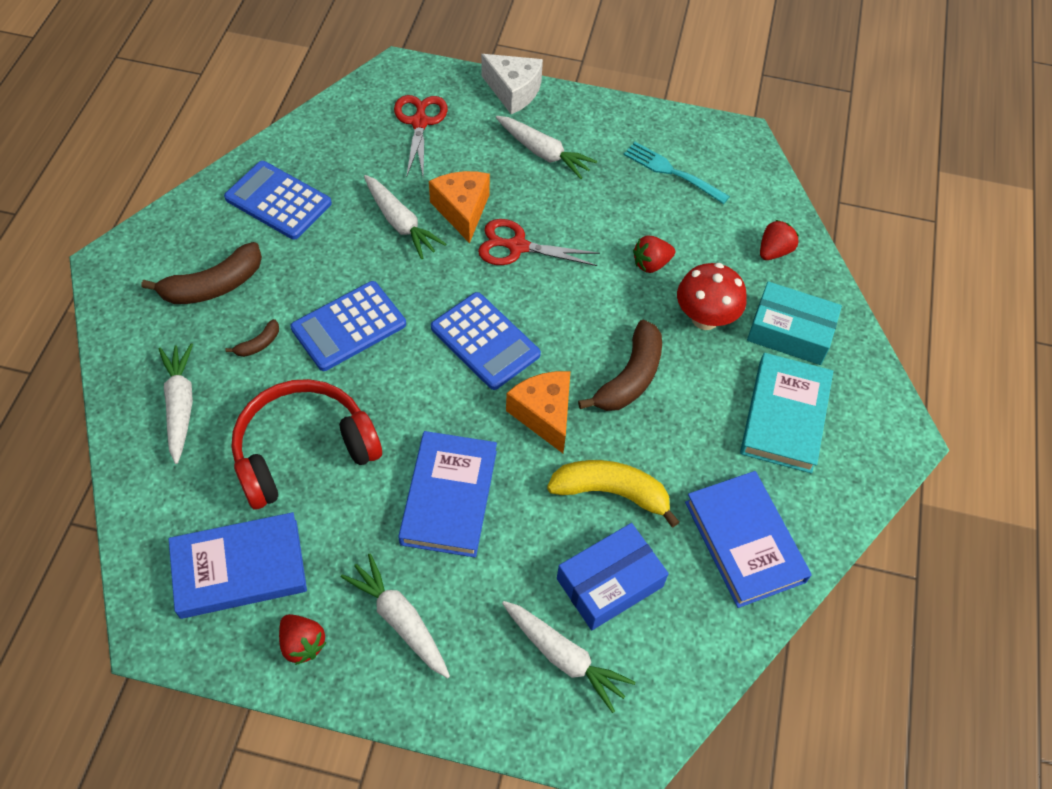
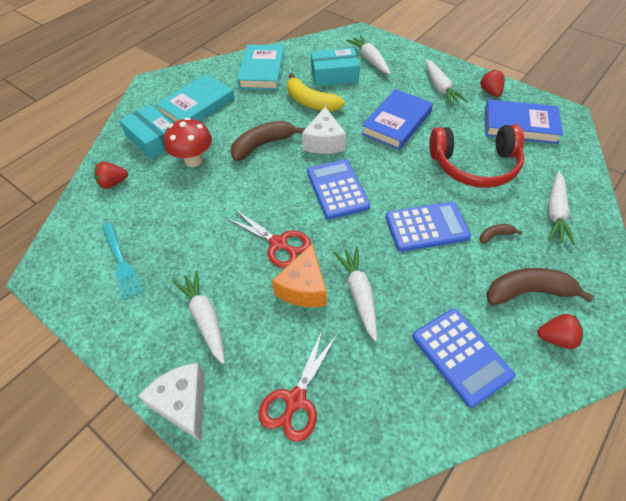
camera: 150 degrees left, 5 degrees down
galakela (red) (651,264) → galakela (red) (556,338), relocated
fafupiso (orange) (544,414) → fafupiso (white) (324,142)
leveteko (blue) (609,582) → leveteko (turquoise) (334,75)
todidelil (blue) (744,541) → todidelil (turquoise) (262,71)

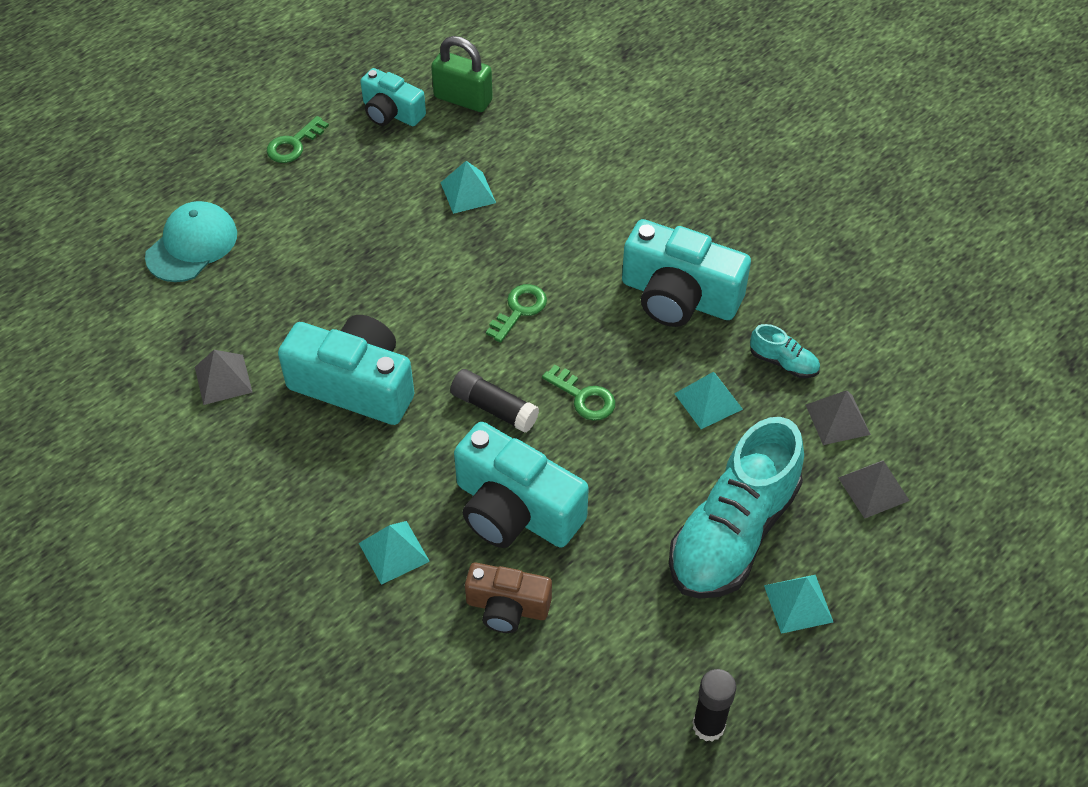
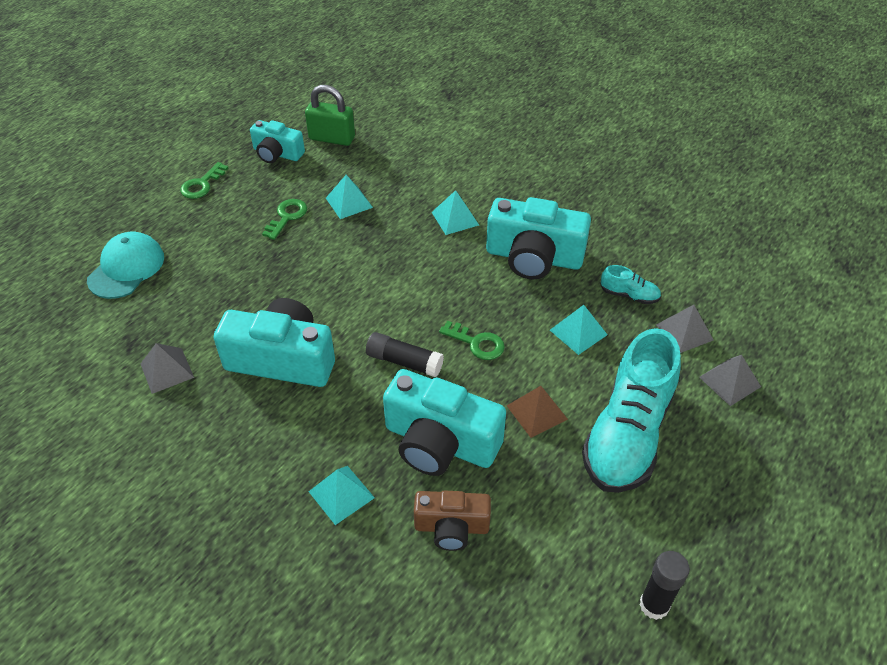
camera: 10 degrees left, 5 degrees down
- → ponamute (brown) (537,412)
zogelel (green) (519,310) → zogelel (green) (287,217), relocated
ponamute (turquoise) (798,603) → ponamute (turquoise) (455,218), relocated

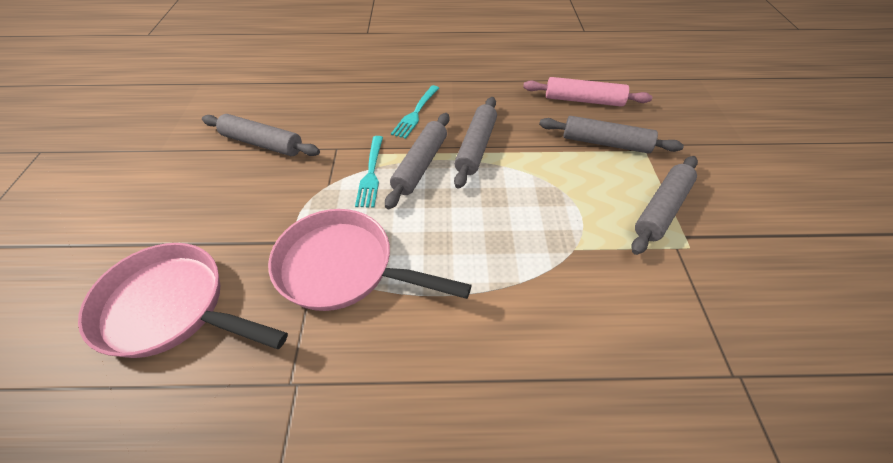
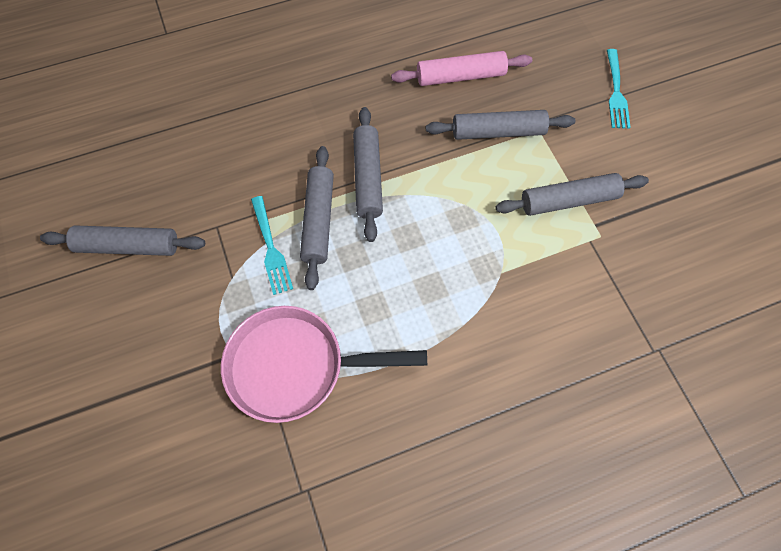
camera: 20 degrees left, 15 degrees up
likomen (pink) (172,308) → -
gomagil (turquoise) (416,113) → gomagil (turquoise) (616,91), relocated
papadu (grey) (661,209) → papadu (grey) (569,201), 60 degrees clockwise

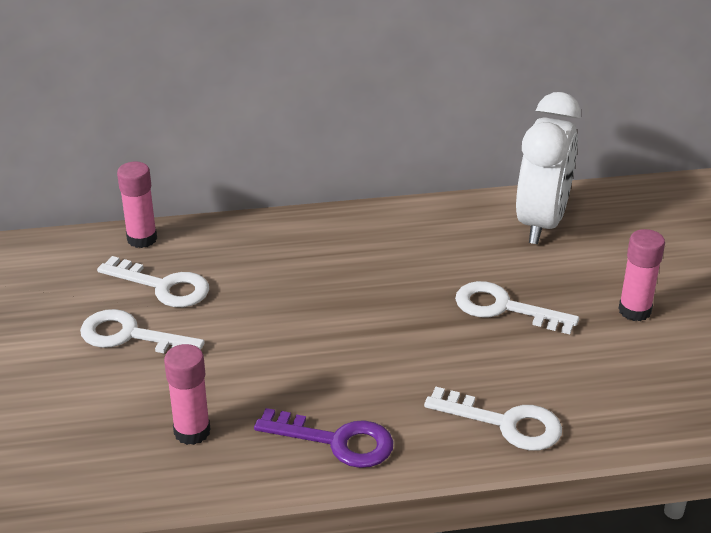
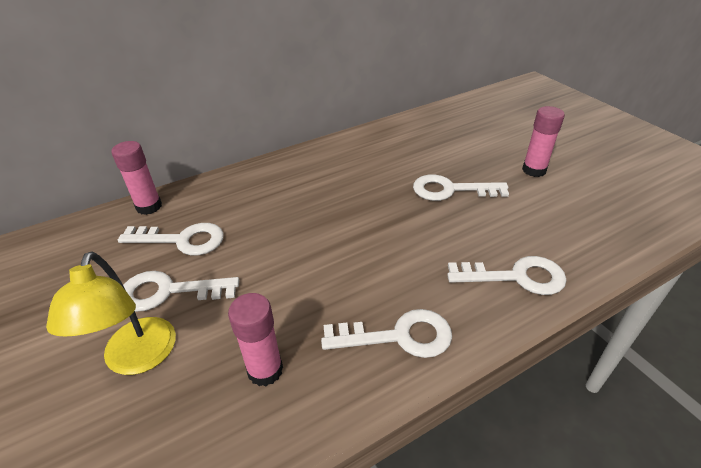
camera: 20 degrees left, 5 degrees up
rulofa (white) (541,223) → -
- → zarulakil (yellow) (137,359)
zogelel (purple) (337,441) → zogelel (white) (399,336)

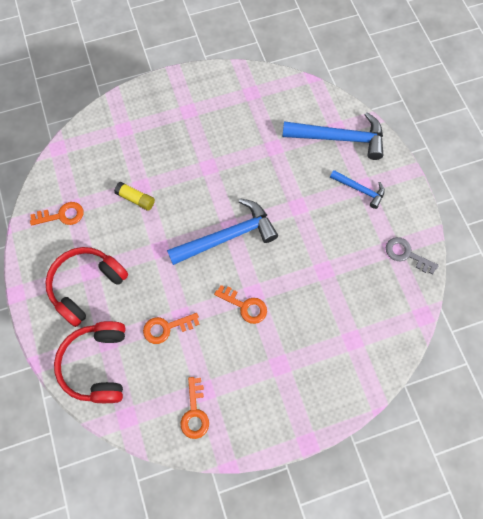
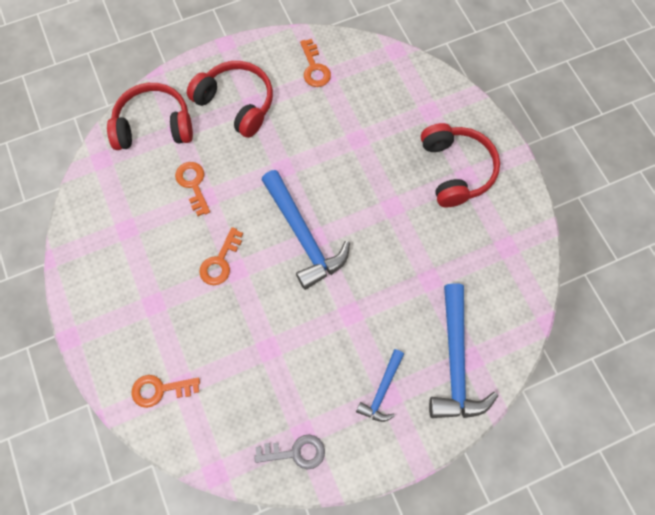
camera: 85 degrees right, 0 degrees up
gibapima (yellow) (136,199) → -
- → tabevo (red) (456,170)
zogelel (orange) (194,413) → zogelel (orange) (160,389), relocated
zogelel (grey) (406,254) → zogelel (grey) (296,452), 60 degrees clockwise

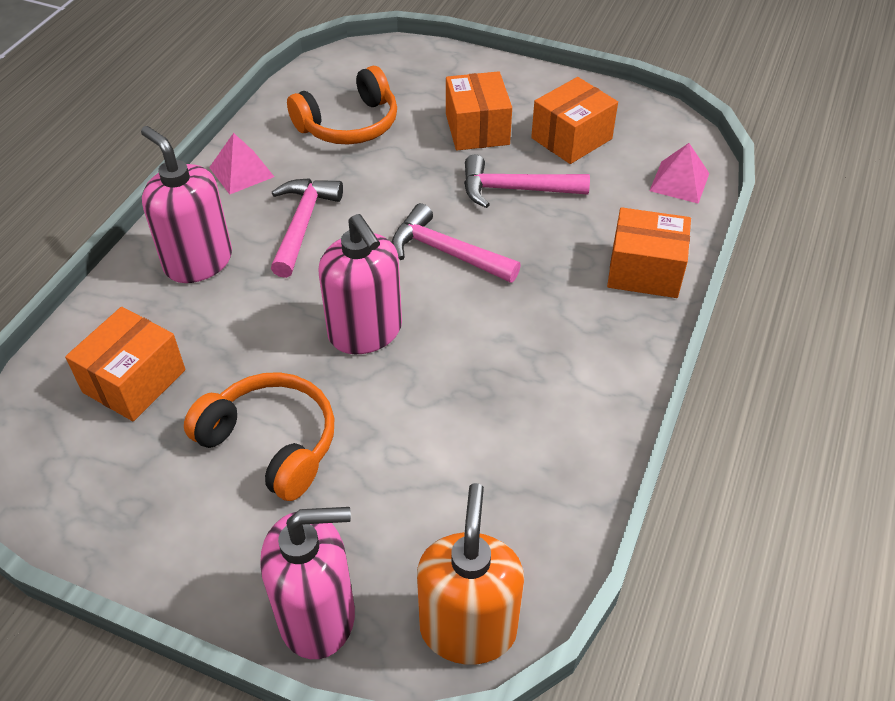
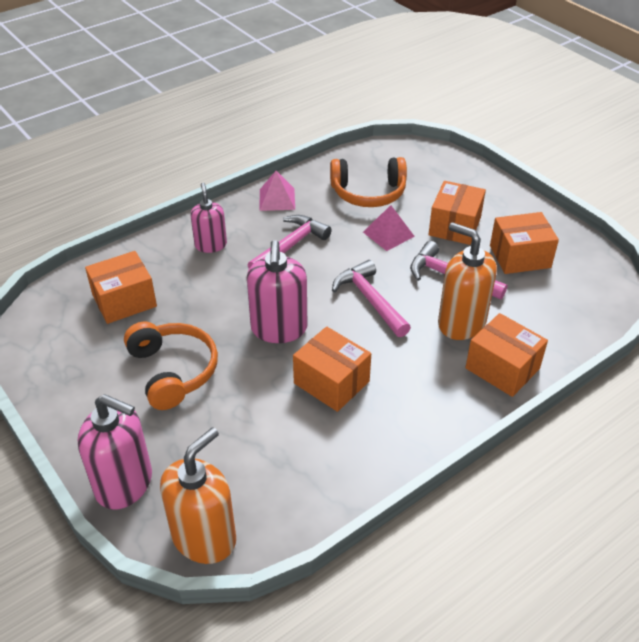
camera: 30 degrees right, 5 degrees down
- → leveteko (orange) (331,382)
- → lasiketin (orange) (461,323)
ponamute (pink) (679,182) → ponamute (pink) (388,234), relocated
lasiketin (pink) (198,262) → lasiketin (pink) (211,245), x0.63

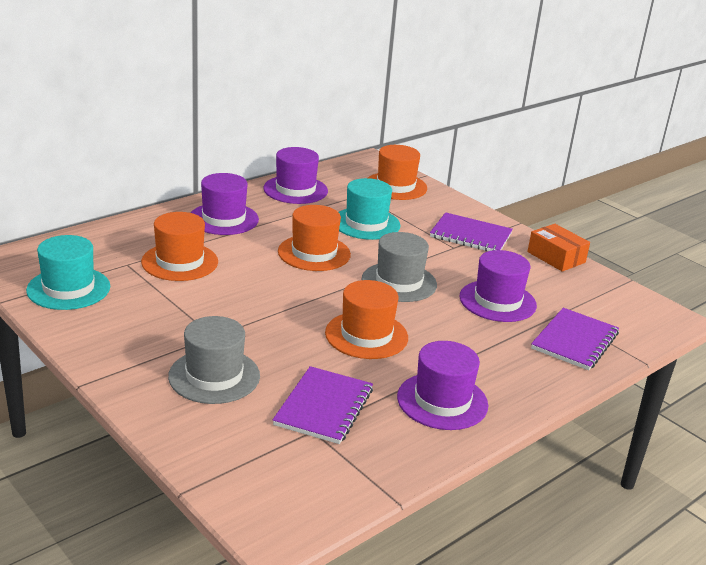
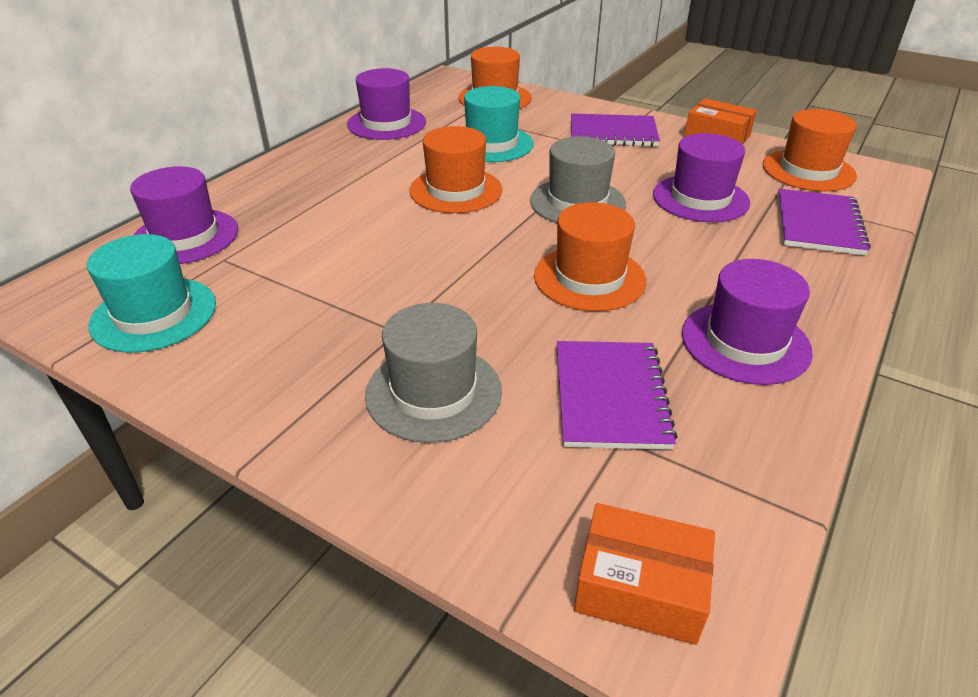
camera: 15 degrees left, 10 degrees up
- → leveteko (orange) (640,588)
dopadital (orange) (179,262) → dopadital (orange) (808,170), relocated
dopadital (purple) (223,219) → dopadital (purple) (185,237), relocated

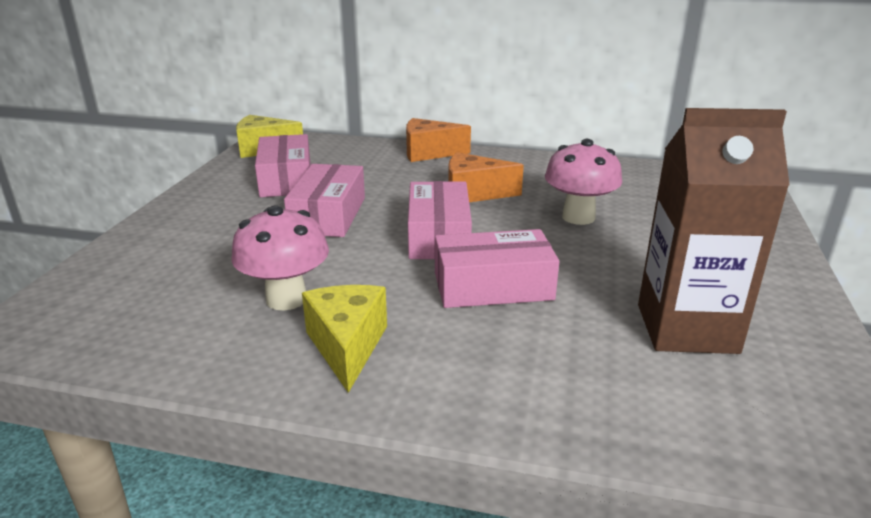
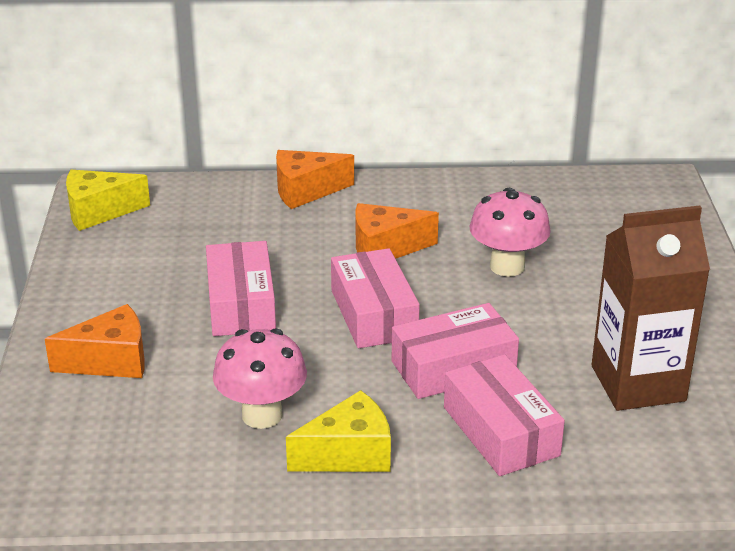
camera: 15 degrees left, 5 degrees up
- → fafupiso (orange) (111,361)
leveteko (pink) (286,179) → leveteko (pink) (500,431), relocated
fafupiso (yellow) (347,346) → fafupiso (yellow) (349,454), 90 degrees clockwise

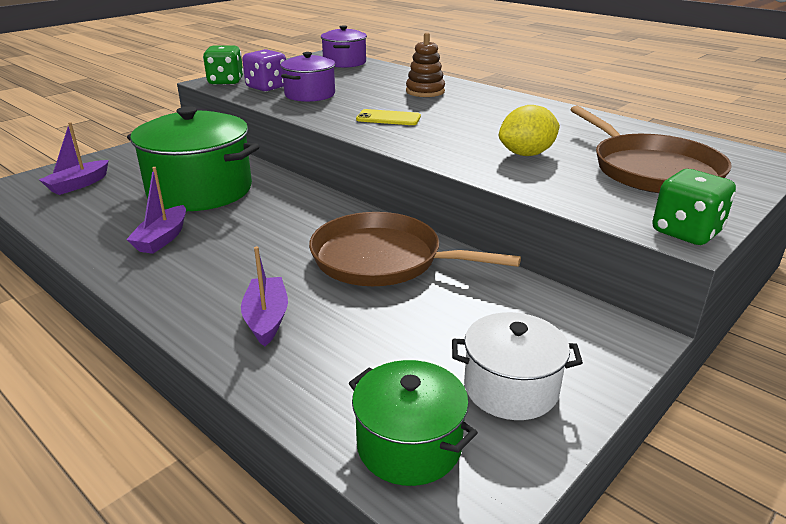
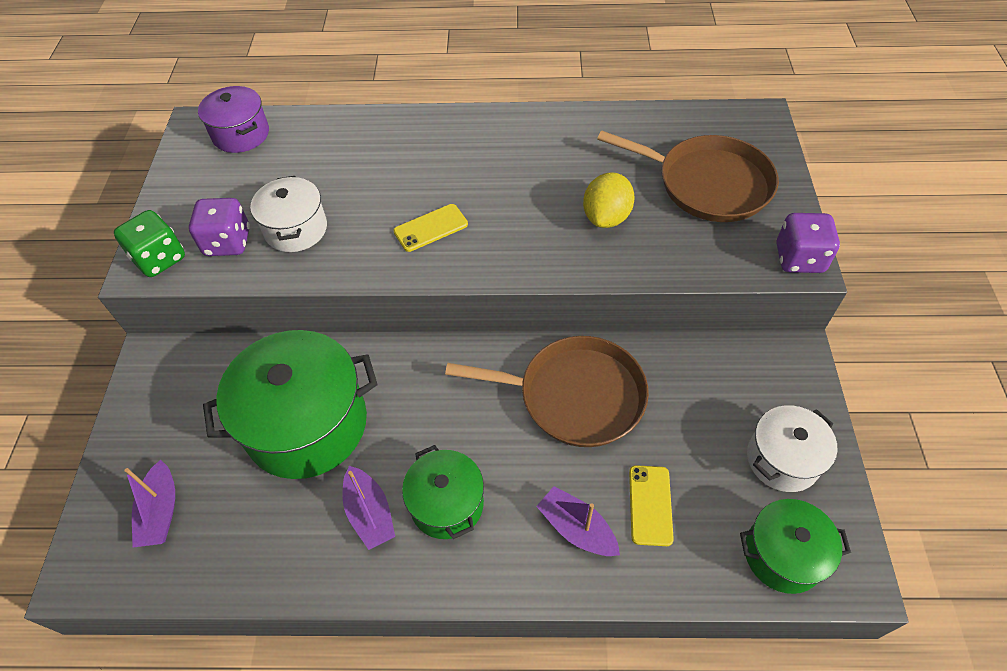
camera: 40 degrees left, 25 degrees up
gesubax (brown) (425,91) → -
- → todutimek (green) (447,504)
- → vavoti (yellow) (650,505)
todutimek (purple) (310,94) → todutimek (white) (296,229)
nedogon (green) (686,232) → nedogon (purple) (799,259)
likomen (brown) (383,259) → likomen (brown) (575,396), 150 degrees counterclockwise

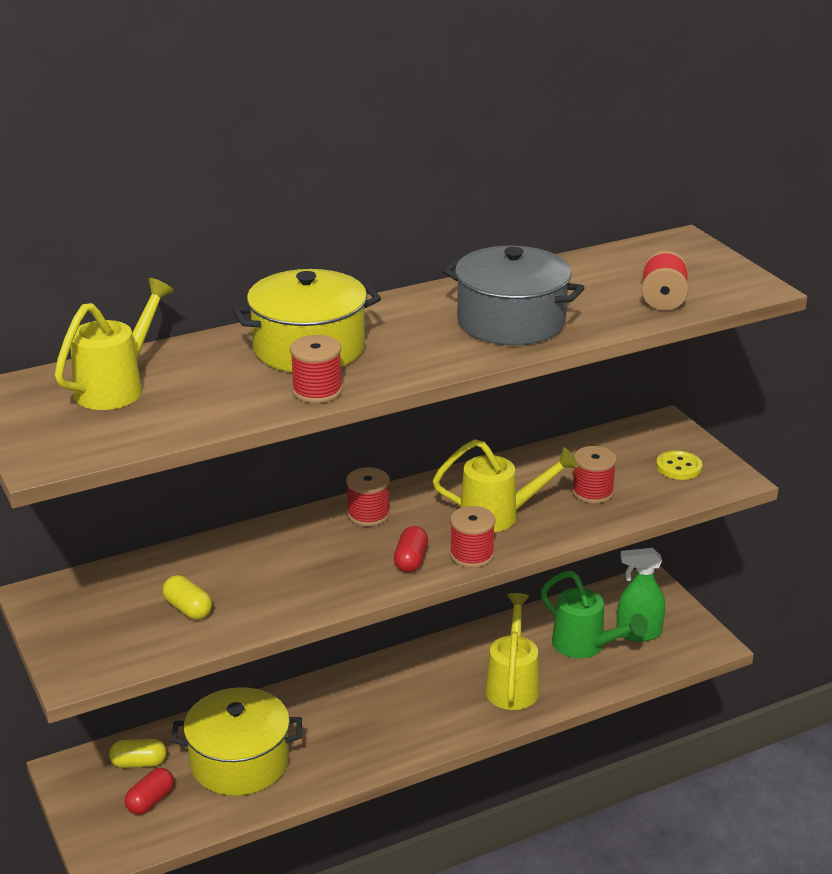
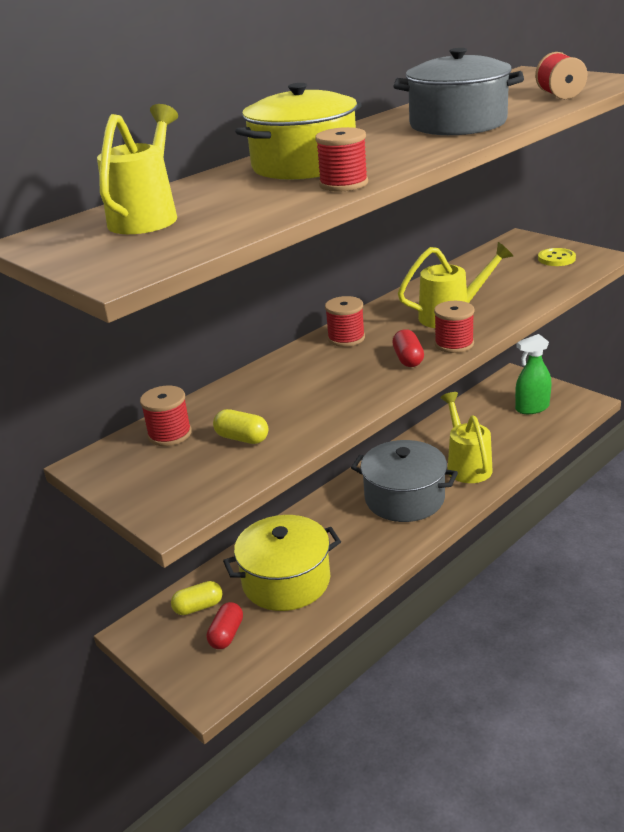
camera: 15 degrees left, 0 degrees up
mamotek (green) (585,646) → -
- → todutimek (grey) (404,498)
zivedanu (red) (592,492) → zivedanu (red) (170,434), relocated

